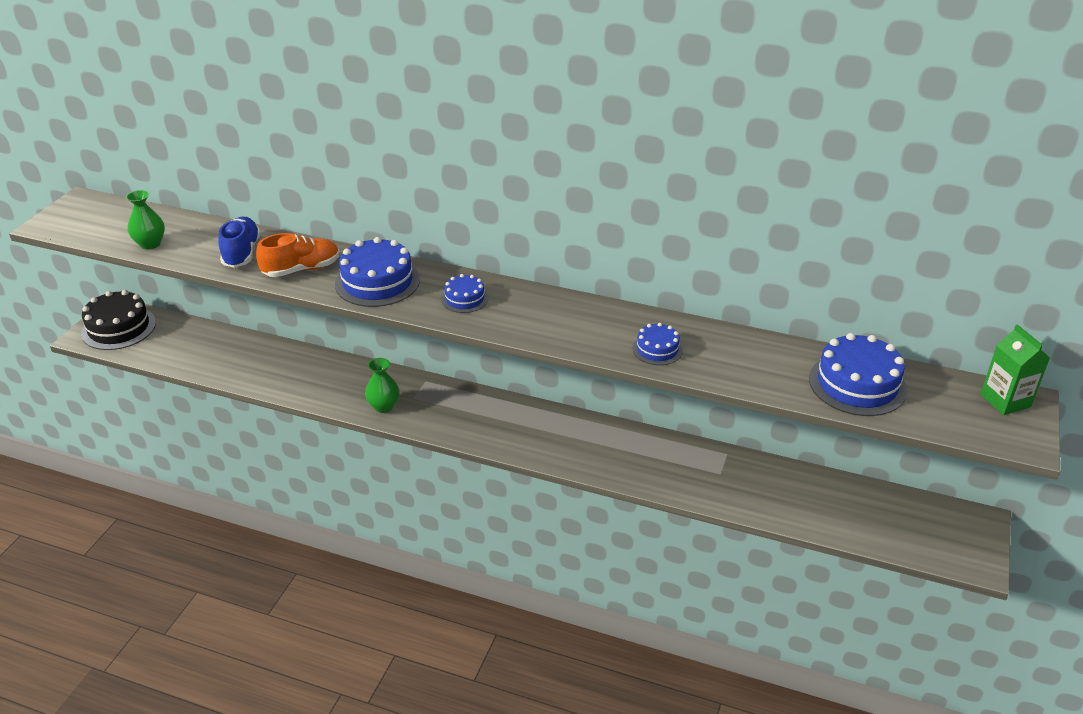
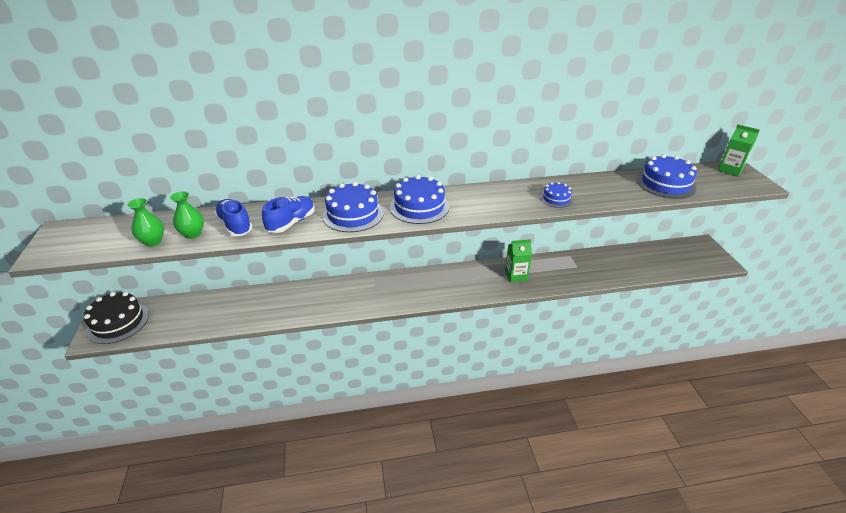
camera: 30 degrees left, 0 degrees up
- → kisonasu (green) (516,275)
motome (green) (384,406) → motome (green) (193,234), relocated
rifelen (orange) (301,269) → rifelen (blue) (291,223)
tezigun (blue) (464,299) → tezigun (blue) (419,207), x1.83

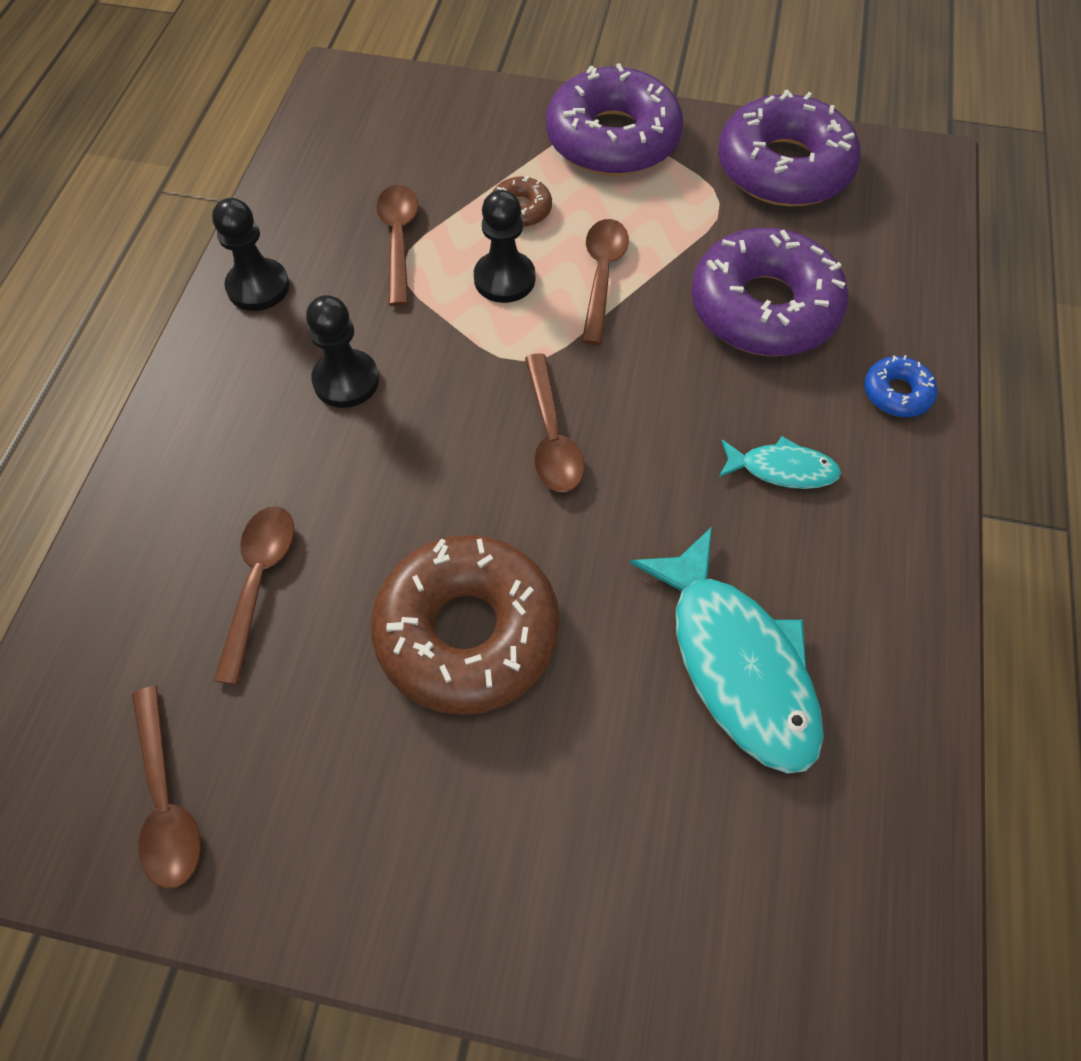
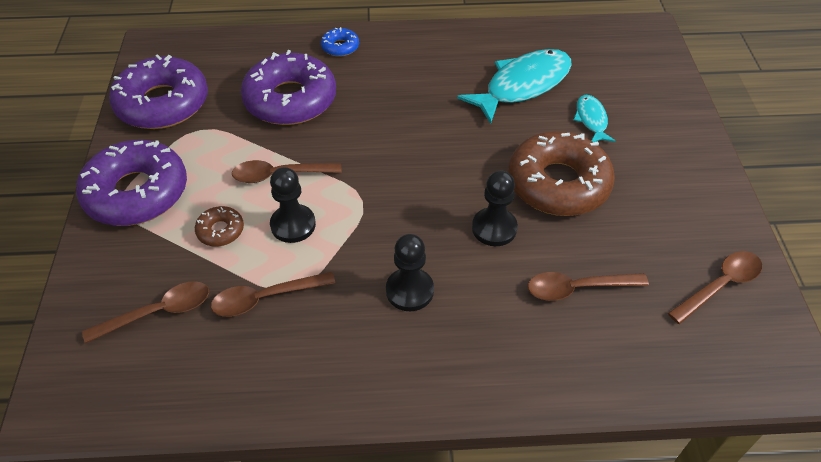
camera: 105 degrees left, 10 degrees down
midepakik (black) (258,287) → midepakik (black) (494,228), relocated
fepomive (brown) (551,436) → fepomive (brown) (158,312), relocated
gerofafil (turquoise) (782,469) → gerofafil (turquoise) (591,120), relocated

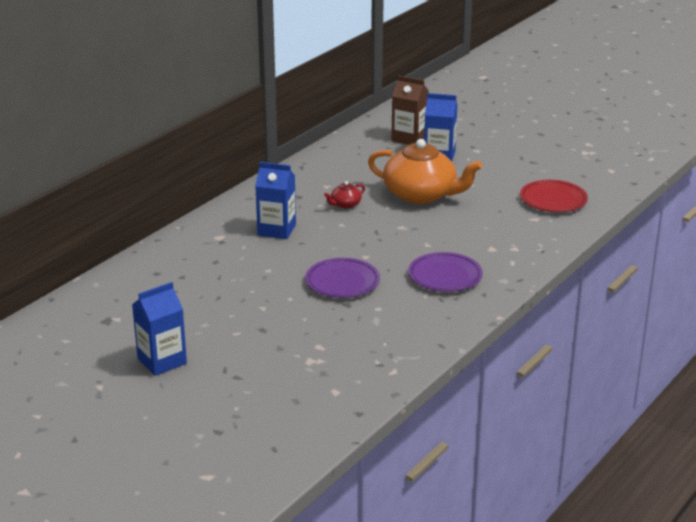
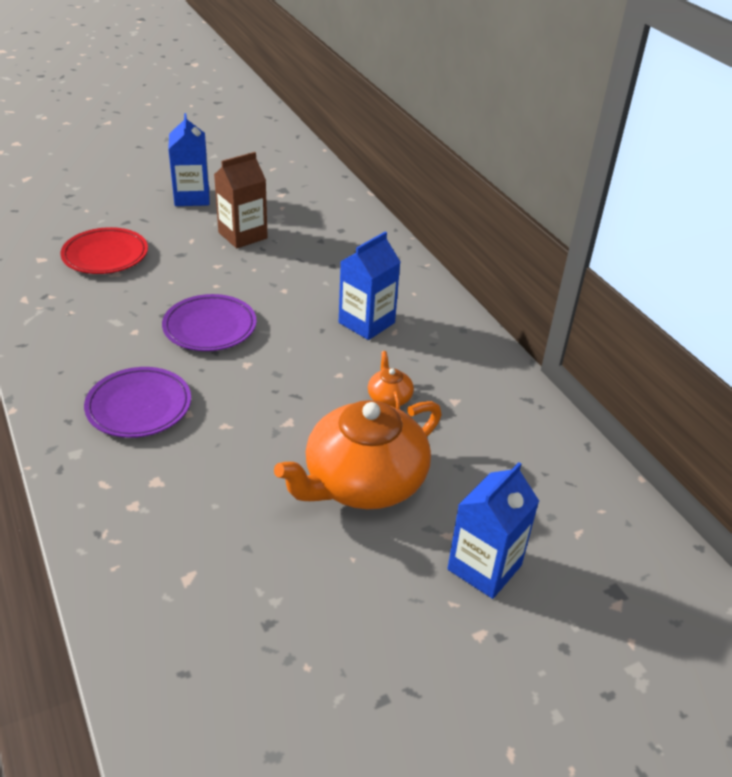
camera: 115 degrees right, 10 degrees up
kisonasu (brown) (409,138) → kisonasu (brown) (242,235), relocated
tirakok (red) (553,200) → tirakok (red) (105,255), relocated
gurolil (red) (345,204) → gurolil (orange) (389,397)

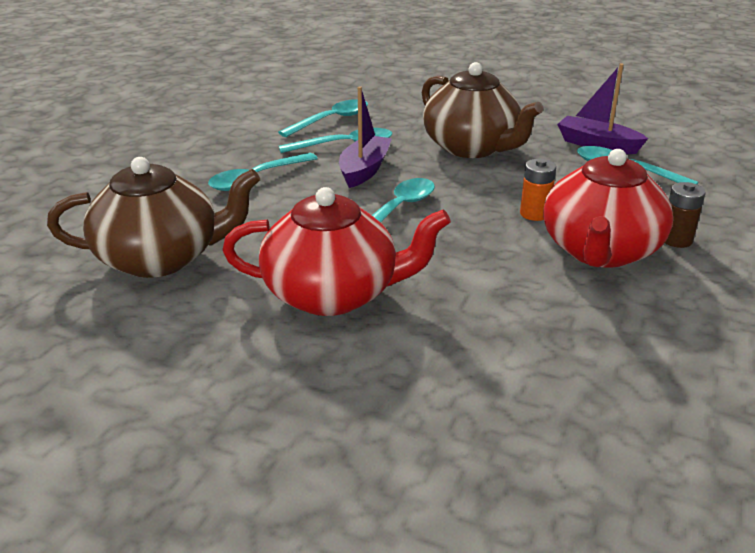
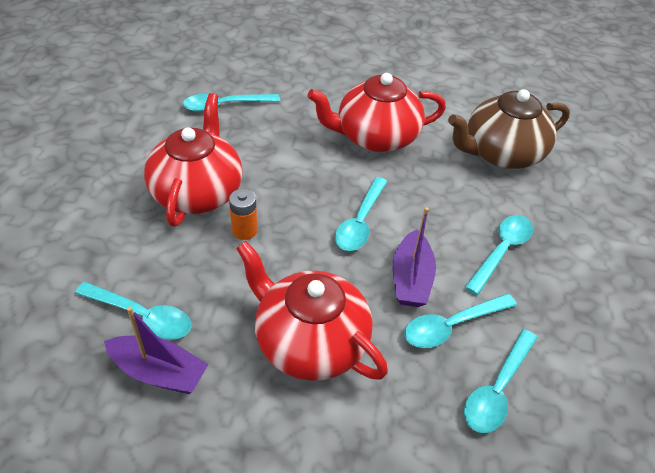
camera: 165 degrees right, 15 degrees up
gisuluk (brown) (676,240) → -
- → fepomive (turquoise) (225,106)
gurolil (brown) (472,147) → gurolil (red) (309,342)

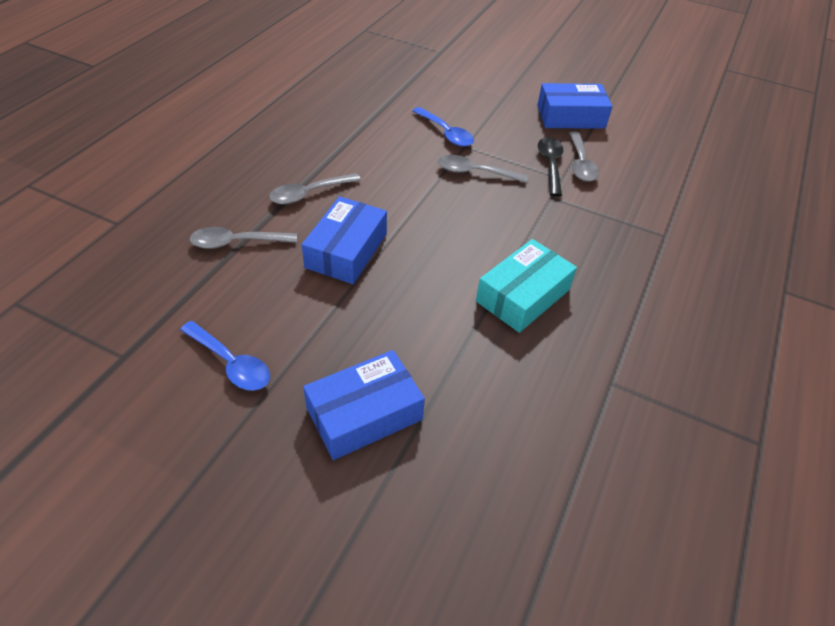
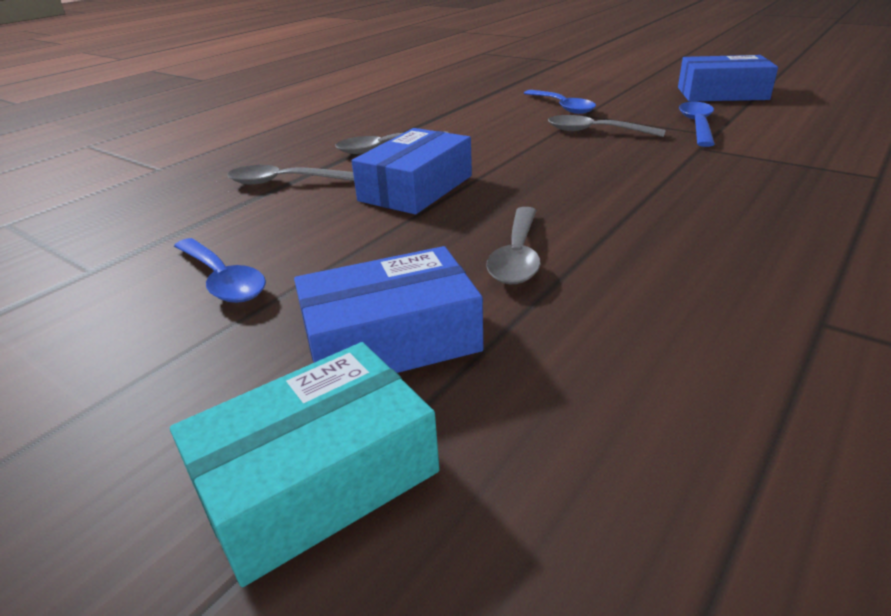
camera: 15 degrees right, 15 degrees down
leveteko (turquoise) (523,295) → leveteko (turquoise) (316,478), relocated
fepomive (grey) (580,164) → fepomive (grey) (517,256), relocated
fepomive (black) (550,165) → fepomive (blue) (697,125)

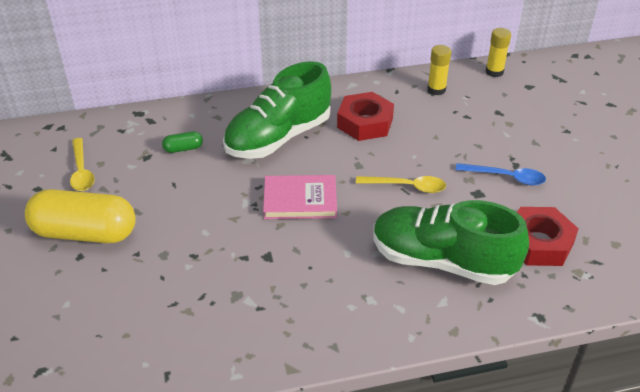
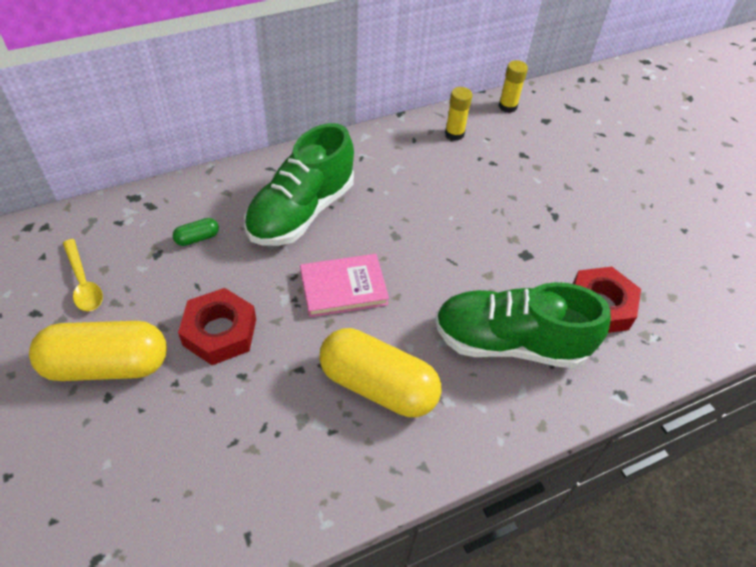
camera: 15 degrees left, 10 degrees up
fepomive (yellow) (407,186) → -
fepomive (blue) (506,177) → -
- → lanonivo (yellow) (378,385)
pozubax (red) (365,123) → pozubax (red) (220,332), relocated

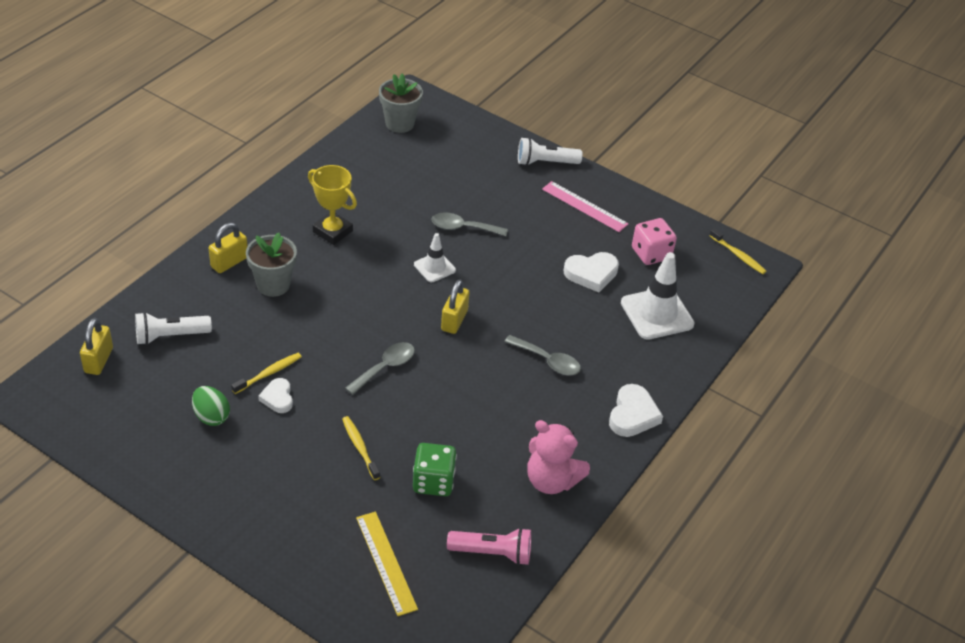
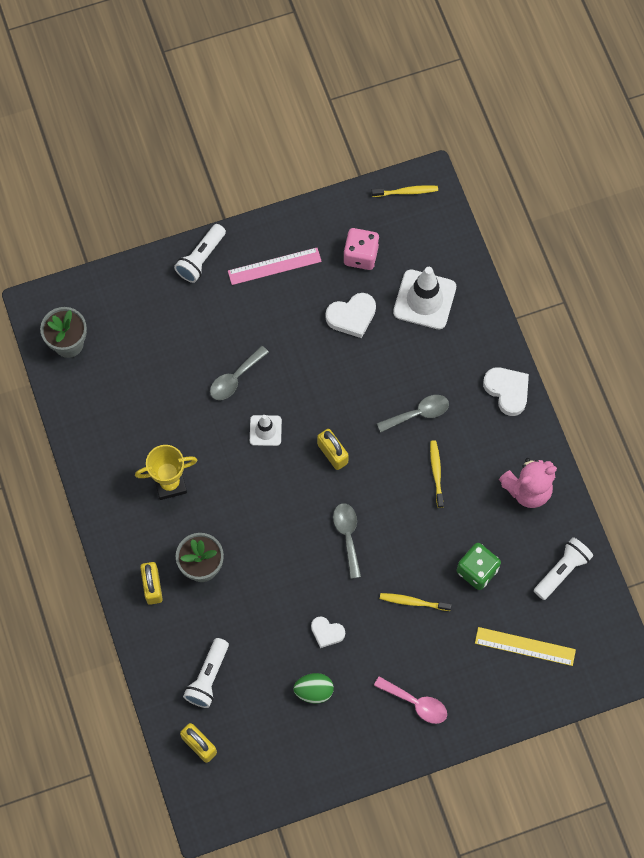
camera: 50 degrees left, 25 degrees up
- → fepomive (pink) (416,703)
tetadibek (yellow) (268,373) → tetadibek (yellow) (436,473), relocated
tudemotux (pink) (492,553) → tudemotux (white) (562,571)
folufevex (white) (591,274) → folufevex (white) (352,316), 45 degrees clockwise

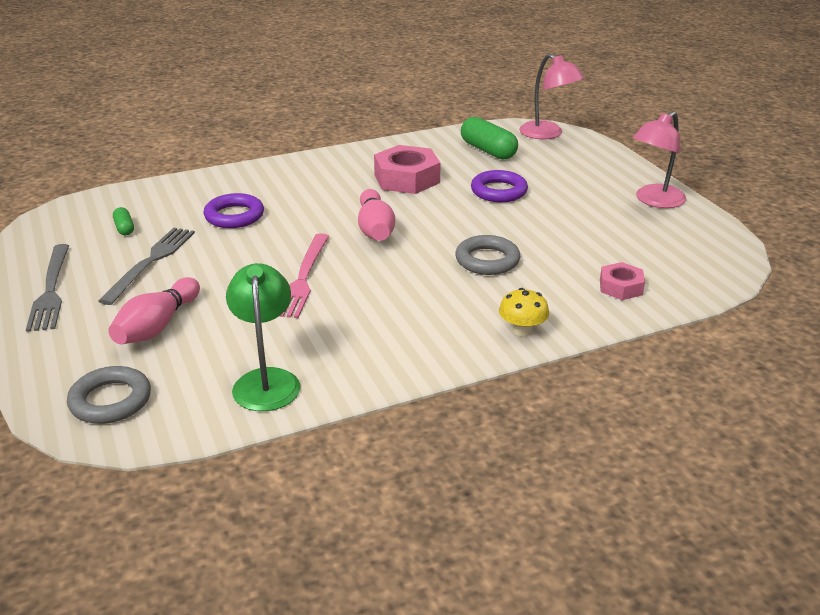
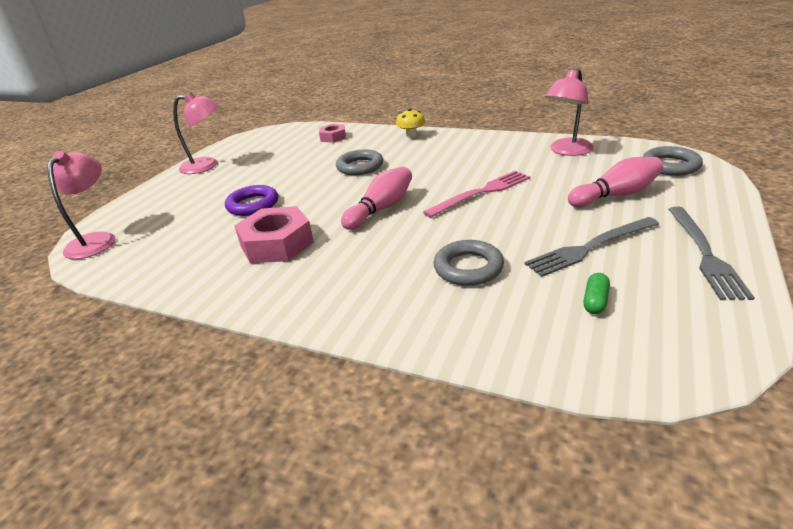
camera: 130 degrees left, 0 degrees up
lanonivo (green) (488,150) → -
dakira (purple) (234,216) → dakira (grey) (468,268)
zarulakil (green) (266,380) → zarulakil (pink) (567,151)
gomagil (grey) (51,290) → gomagil (grey) (704,254), 150 degrees clockwise

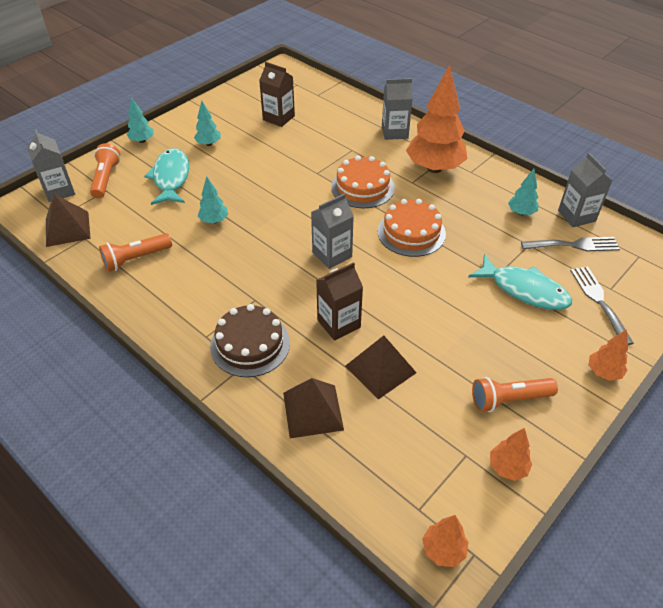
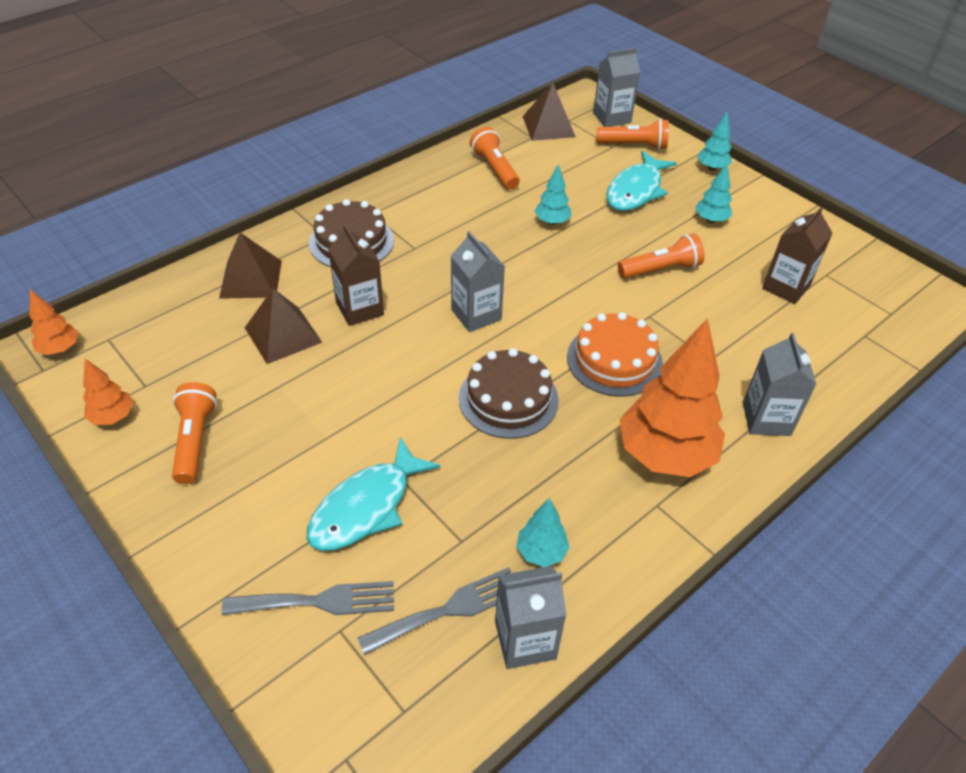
camera: 95 degrees right, 0 degrees up
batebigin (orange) (603,372) → -
- → tudemotux (orange) (661,270)
tezigun (orange) (411,232) → tezigun (brown) (508,399)
gerofafil (turquoise) (171,178) → gerofafil (turquoise) (636,190), 120 degrees clockwise
gomagil (grey) (574,245) → gomagil (grey) (449,609), 120 degrees counterclockwise

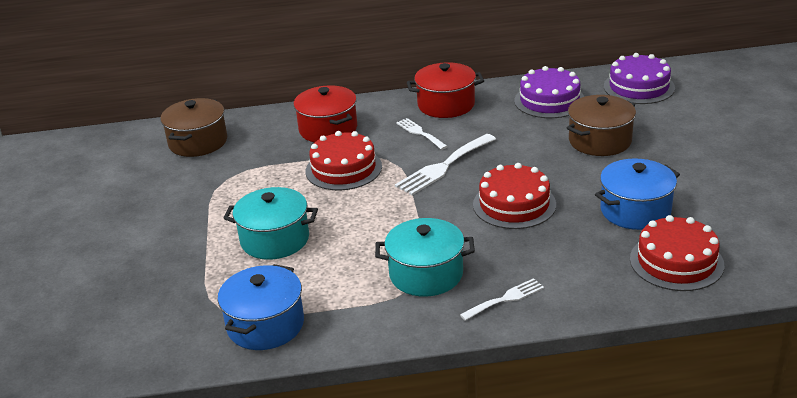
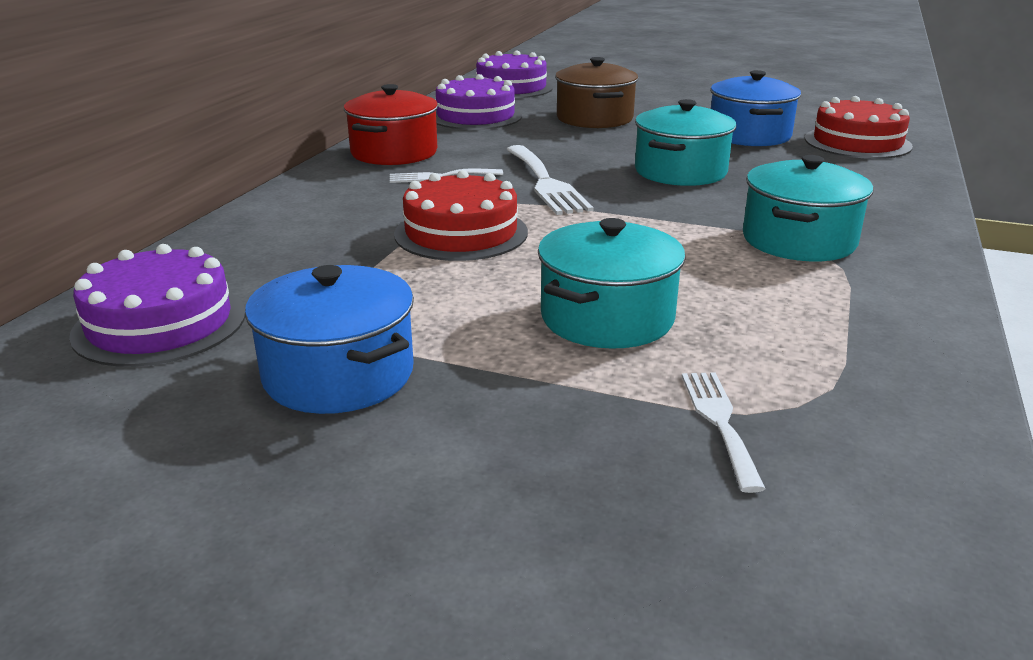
camera: 65 degrees left, 5 degrees down
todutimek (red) (328,129) → -
todutimek (blue) (265,325) → todutimek (blue) (338,374), relocated
gomagil (white) (505,299) → gomagil (white) (719,422), relocated
todutimek (brown) (198,142) → tezigun (purple) (160,323)
tezigun (red) (514,204) → todutimek (turquoise) (680,172)

